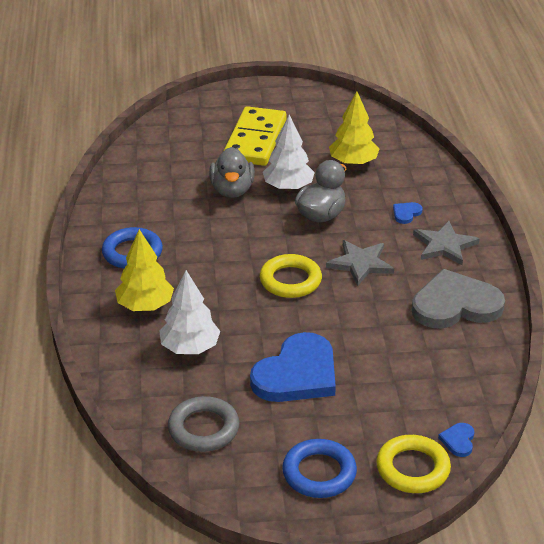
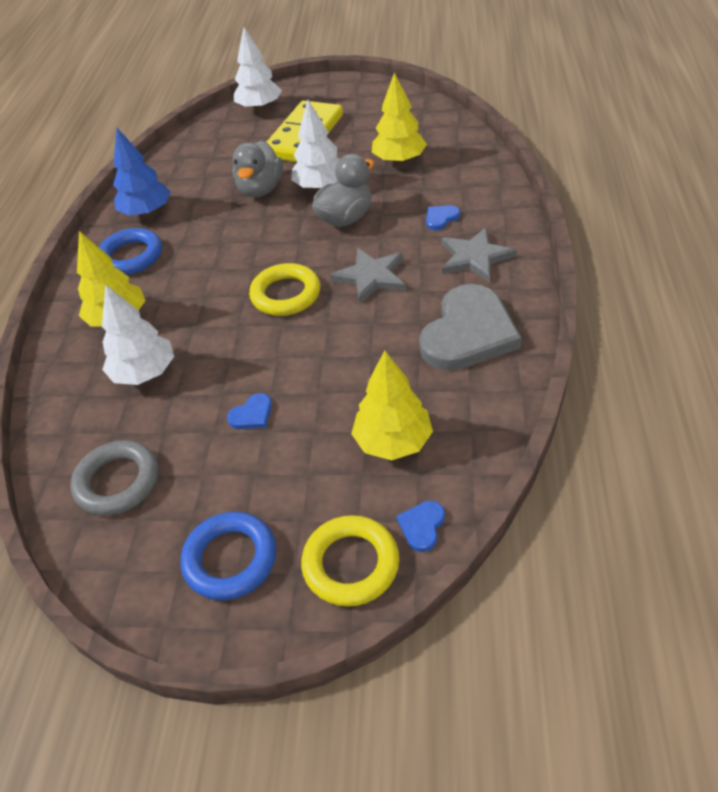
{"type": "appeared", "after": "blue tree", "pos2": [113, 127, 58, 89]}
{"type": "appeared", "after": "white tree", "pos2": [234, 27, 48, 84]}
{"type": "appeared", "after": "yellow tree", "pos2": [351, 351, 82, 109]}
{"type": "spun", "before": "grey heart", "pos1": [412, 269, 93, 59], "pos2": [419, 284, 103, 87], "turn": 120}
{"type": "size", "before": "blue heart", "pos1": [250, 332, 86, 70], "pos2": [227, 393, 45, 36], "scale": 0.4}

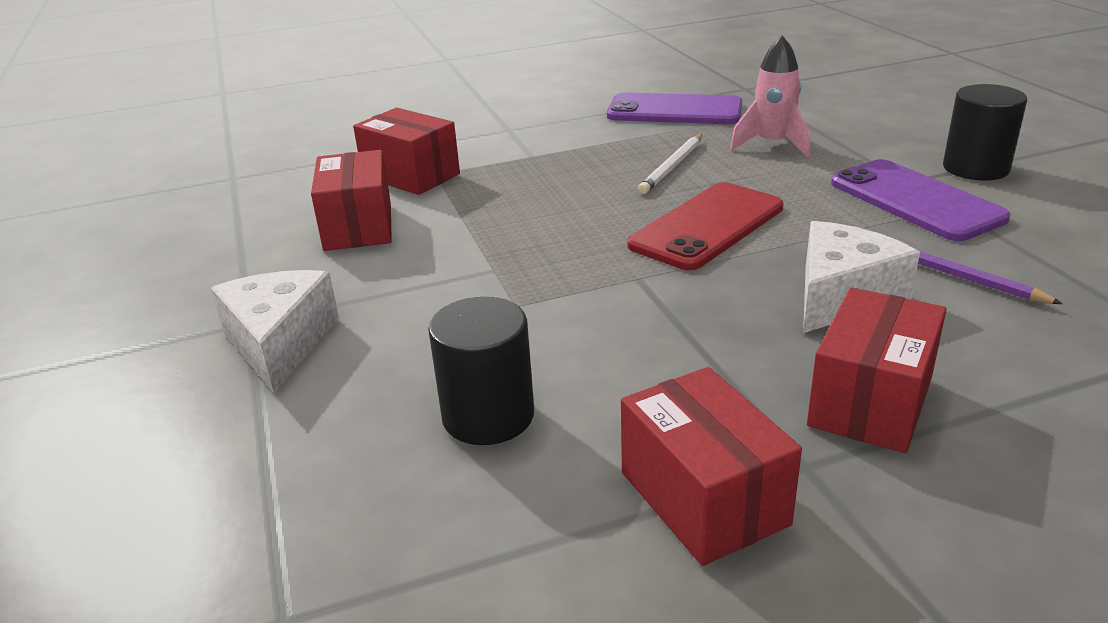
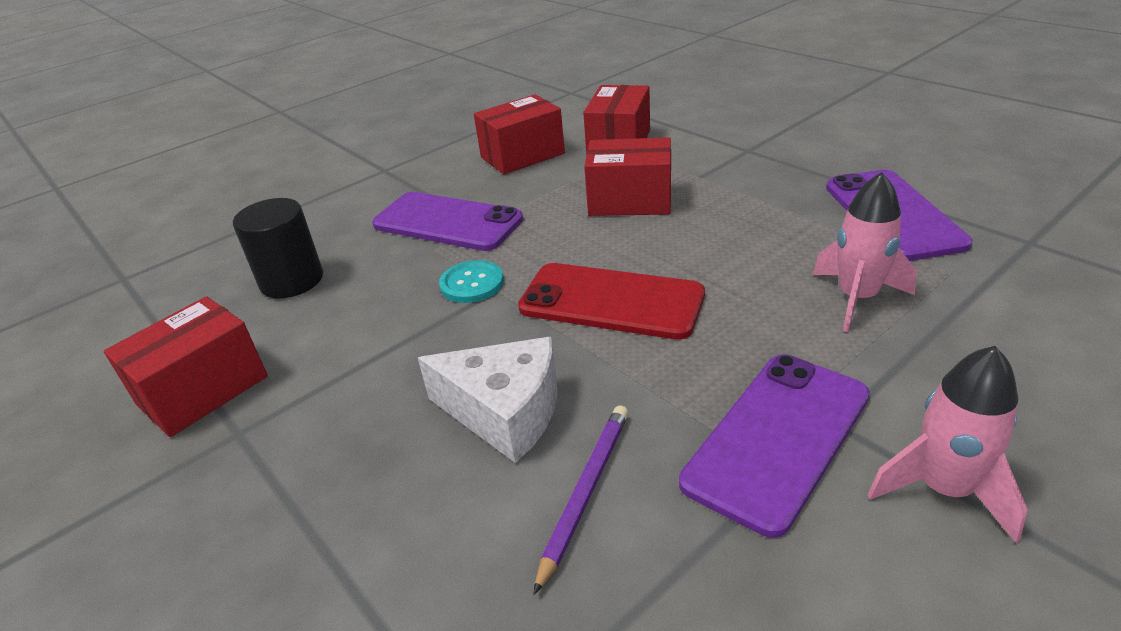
{"type": "missing", "before": "white cheese", "pos1": [211, 270, 128, 122]}
{"type": "missing", "before": "white pencil", "pos1": [638, 134, 64, 60]}
{"type": "appeared", "after": "purple phone", "pos2": [372, 192, 151, 59]}
{"type": "appeared", "after": "turquoise button", "pos2": [439, 260, 65, 43]}
{"type": "relocated", "before": "red box", "pos1": [807, 288, 140, 165], "pos2": [584, 137, 87, 79]}
{"type": "exchanged", "before": "black cylinder", "after": "pink rocket", "pos1": [943, 84, 84, 96], "pos2": [867, 346, 160, 197]}

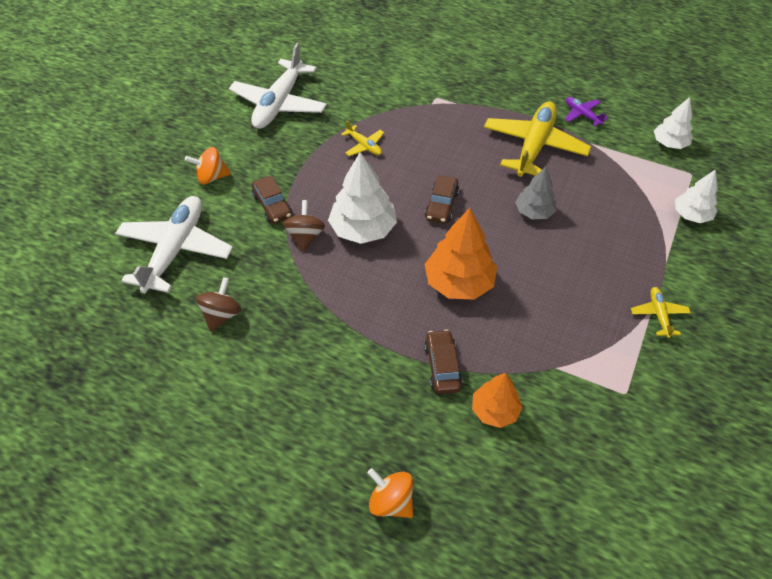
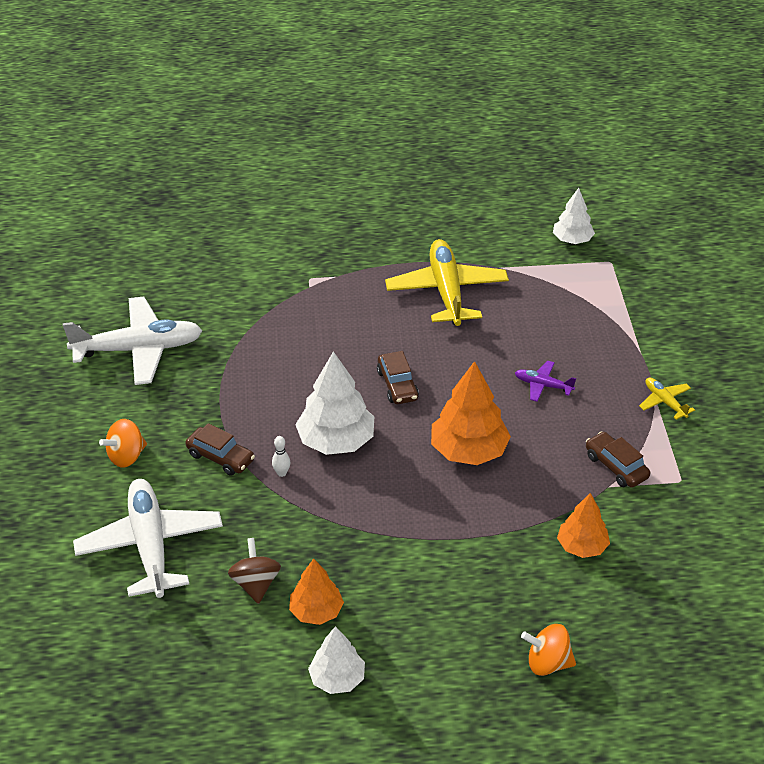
{"type": "missing", "before": "yellow plane", "pos1": [341, 120, 43, 36]}
{"type": "missing", "before": "grey tree", "pos1": [515, 167, 41, 52]}
{"type": "appeared", "after": "orange tree", "pos2": [289, 559, 55, 66]}
{"type": "relocated", "before": "brown car", "pos1": [424, 329, 39, 65], "pos2": [586, 431, 64, 57]}
{"type": "relocated", "before": "purple plane", "pos1": [565, 97, 43, 29], "pos2": [515, 361, 61, 41]}
{"type": "relocated", "before": "white tree", "pos1": [675, 170, 43, 53], "pos2": [308, 626, 57, 68]}
{"type": "exchanged", "before": "brown spinning top", "after": "white bowling pin", "pos1": [283, 200, 42, 52], "pos2": [272, 436, 19, 41]}
{"type": "spun", "before": "white plane", "pos1": [229, 43, 98, 86], "pos2": [63, 297, 140, 88], "turn": -90}

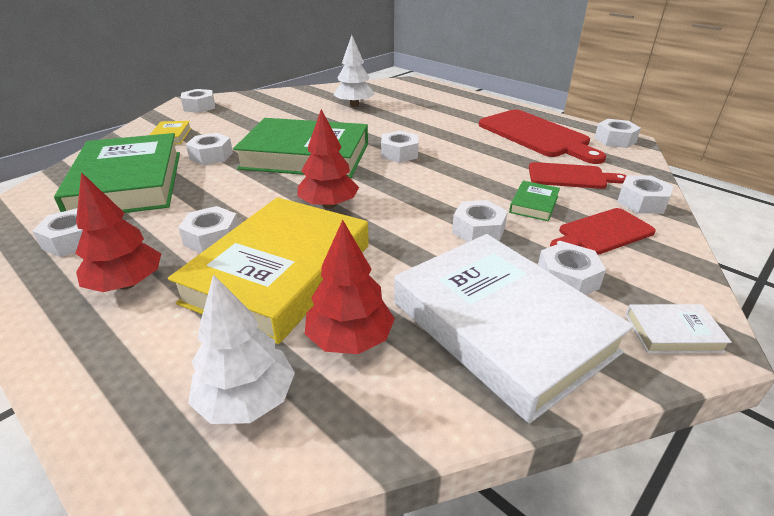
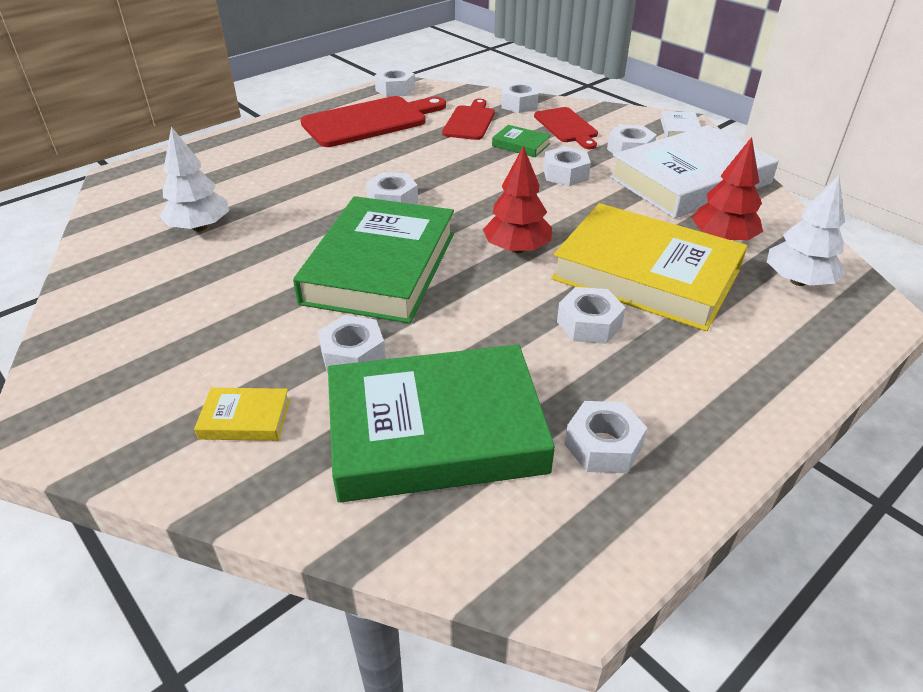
{"type": "missing", "before": "red tree", "pos1": [75, 172, 86, 120]}
{"type": "missing", "before": "white nut", "pos1": [181, 89, 34, 24]}

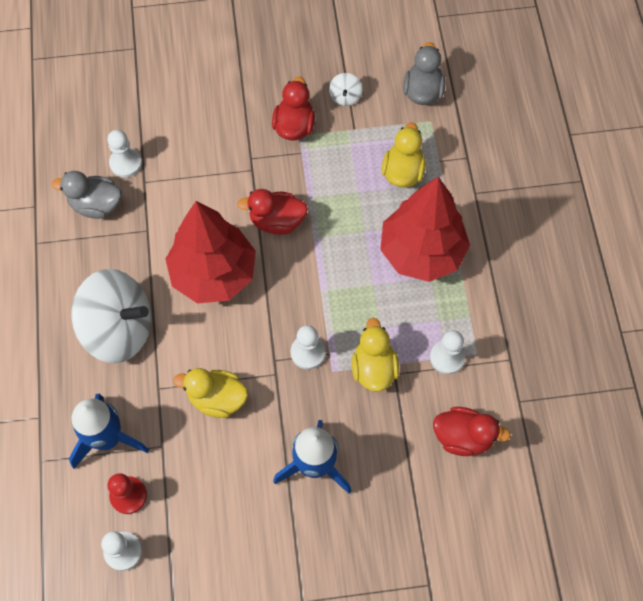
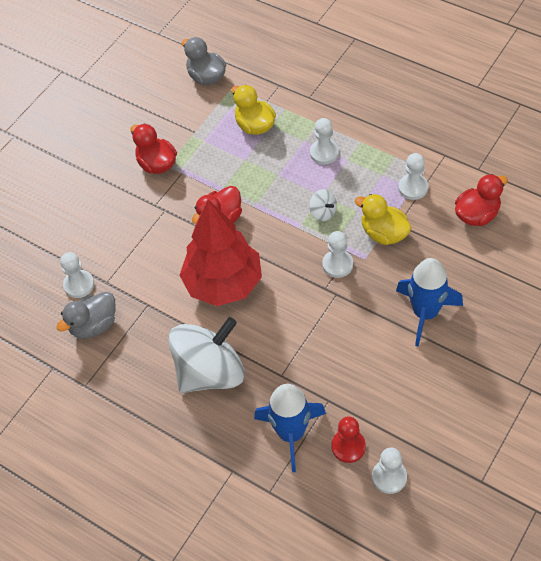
{"type": "missing", "before": "yellow duck", "pos1": [173, 368, 75, 50]}
{"type": "relocated", "before": "white spinning top", "pos1": [329, 73, 33, 33], "pos2": [309, 189, 28, 32]}
{"type": "exchanged", "before": "red tree", "after": "white pawn", "pos1": [380, 177, 90, 105], "pos2": [310, 118, 29, 46]}

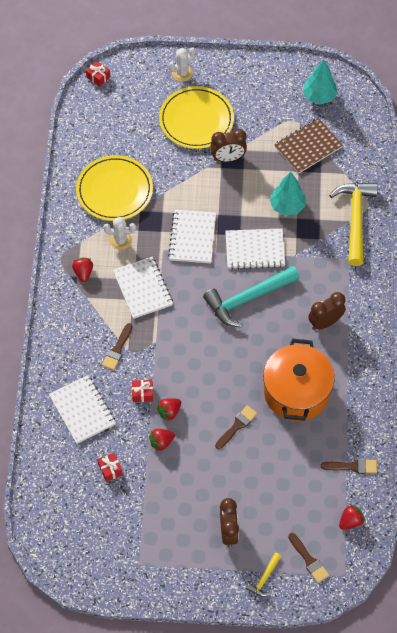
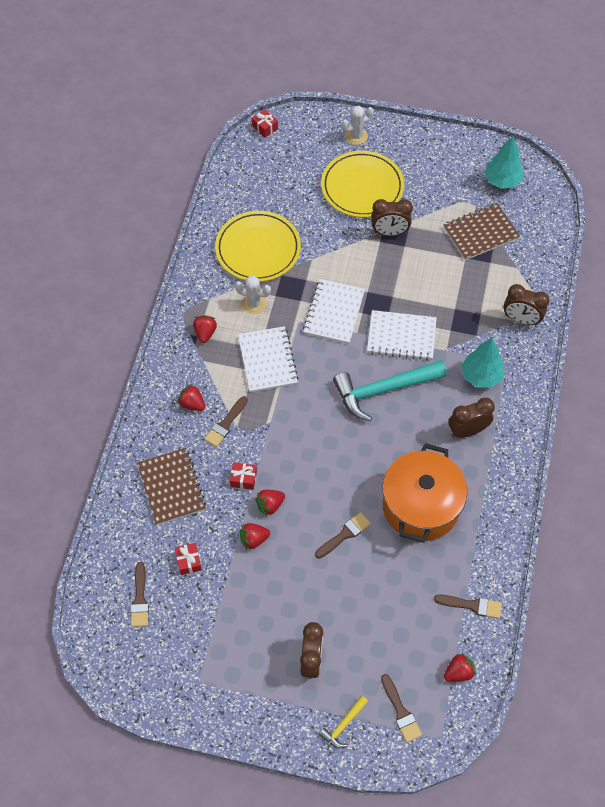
{"type": "appeared", "after": "brown brush", "pos2": [131, 562, 18, 65]}
{"type": "appeared", "after": "red strawberry", "pos2": [177, 384, 28, 27]}
{"type": "relocated", "before": "turquoise tree", "pos1": [270, 172, 36, 44], "pos2": [461, 338, 44, 50]}
{"type": "exchanged", "before": "yellow hammer", "after": "brown clock", "pos1": [329, 183, 49, 83], "pos2": [504, 284, 45, 41]}
{"type": "colour", "before": "white notebook", "after": "brown notebook", "pos1": [49, 375, 67, 69], "pos2": [137, 448, 69, 77]}

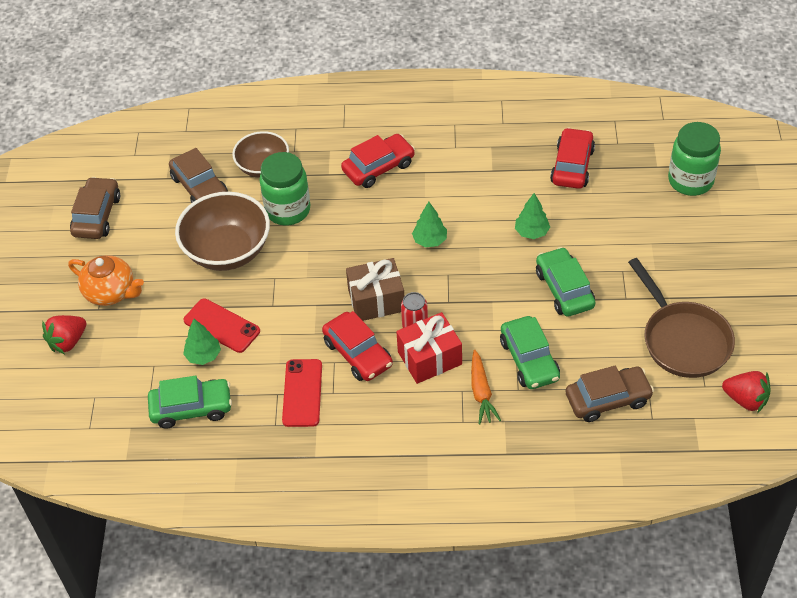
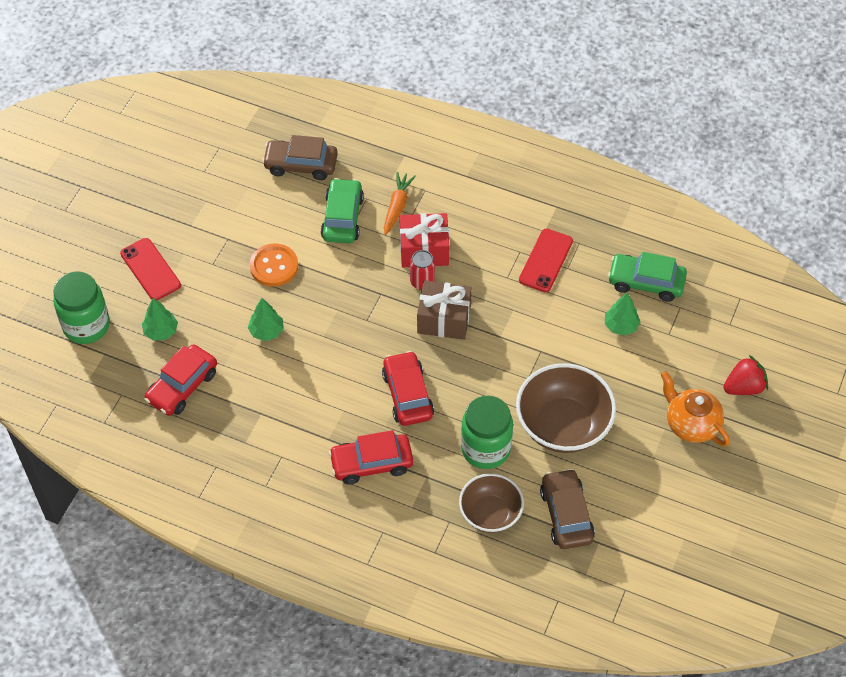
{"type": "missing", "before": "brown car", "pos1": [70, 177, 50, 62]}
{"type": "missing", "before": "brown pan", "pos1": [628, 258, 107, 120]}
{"type": "missing", "before": "red strawberry", "pos1": [722, 371, 49, 42]}
{"type": "relocated", "before": "red phone", "pos1": [184, 298, 76, 55], "pos2": [120, 238, 61, 62]}
{"type": "relocated", "before": "red car", "pos1": [322, 311, 71, 70], "pos2": [382, 351, 52, 75]}
{"type": "relocated", "before": "green tree", "pos1": [412, 202, 35, 45], "pos2": [142, 298, 36, 43]}
{"type": "exchanged", "before": "green car", "after": "orange button", "pos1": [536, 247, 59, 69], "pos2": [250, 244, 48, 43]}

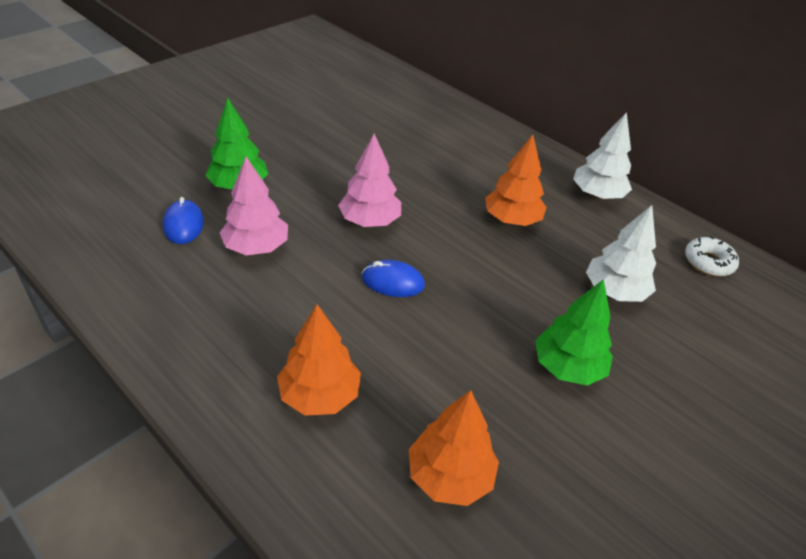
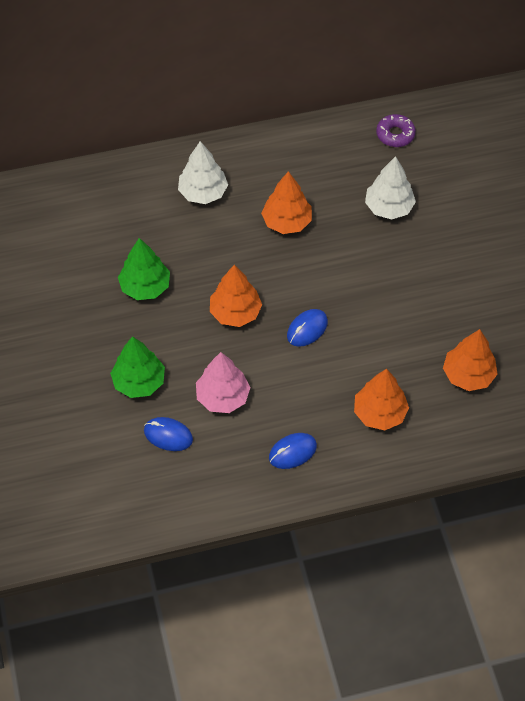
{"type": "appeared", "after": "blue mouse", "pos2": [269, 433, 48, 36]}
{"type": "relocated", "before": "green tree", "pos1": [535, 279, 78, 107], "pos2": [118, 238, 52, 62]}
{"type": "relocated", "before": "white tree", "pos1": [573, 112, 59, 87], "pos2": [178, 141, 50, 63]}
{"type": "colour", "before": "pink tree", "after": "orange tree", "pos1": [338, 134, 63, 93], "pos2": [210, 265, 52, 62]}
{"type": "colour", "before": "white donut", "after": "purple donut", "pos1": [685, 236, 54, 40], "pos2": [376, 114, 40, 33]}

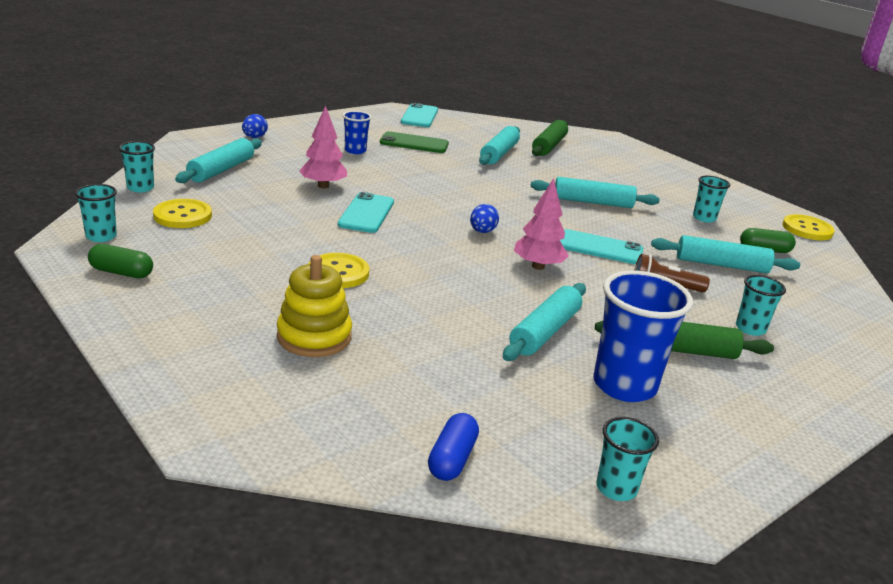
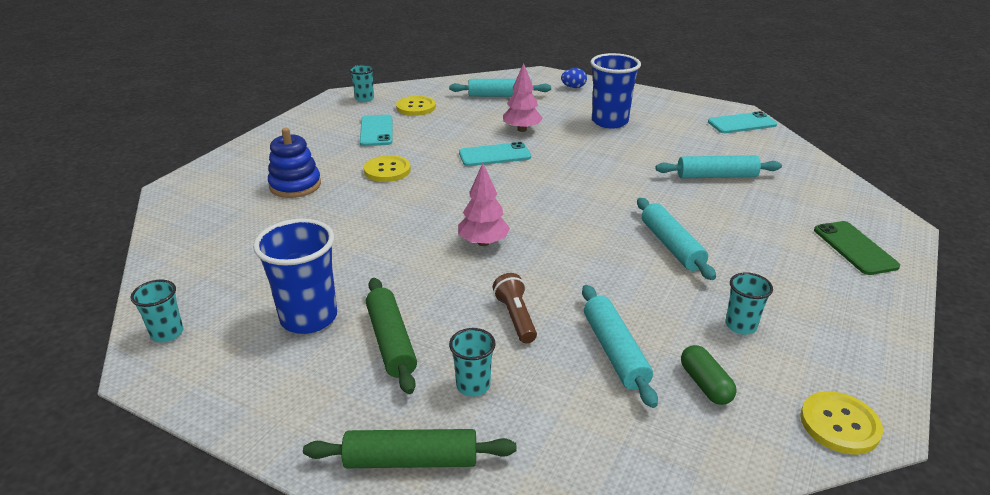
{"type": "missing", "before": "green capsule", "pos1": [88, 244, 65, 34]}
{"type": "missing", "before": "turquoise cup", "pos1": [119, 141, 36, 51]}
{"type": "missing", "before": "blue capsule", "pos1": [428, 413, 51, 68]}
{"type": "missing", "before": "blue egg", "pos1": [470, 204, 29, 29]}
{"type": "missing", "before": "turquoise rolling pin", "pos1": [503, 283, 83, 78]}
{"type": "relocated", "before": "green phone", "pos1": [380, 131, 69, 22], "pos2": [814, 221, 86, 54]}
{"type": "relocated", "before": "green rolling pin", "pos1": [532, 120, 36, 36], "pos2": [303, 429, 214, 39]}
{"type": "relocated", "before": "turquoise phone", "pos1": [560, 229, 83, 35], "pos2": [360, 114, 33, 32]}
{"type": "colour", "before": "yellow stacking toy", "after": "blue stacking toy", "pos1": [277, 255, 75, 102], "pos2": [268, 128, 53, 70]}
{"type": "size", "before": "blue cup", "pos1": [343, 111, 29, 43], "pos2": [591, 53, 50, 76], "scale": 1.85}

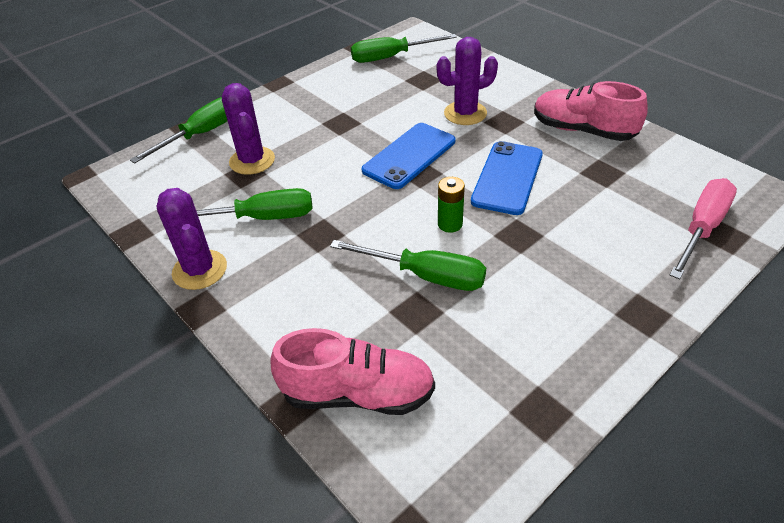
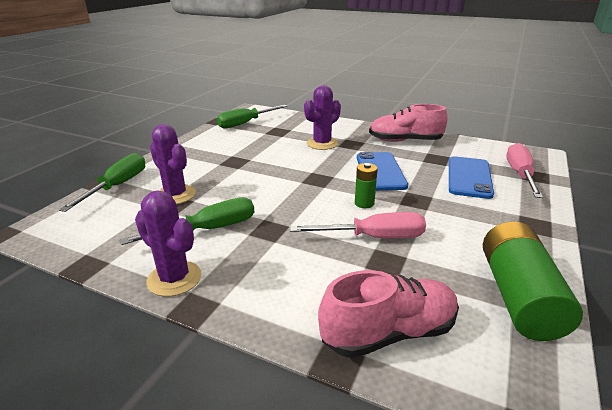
{"type": "appeared", "after": "green battery", "pos2": [483, 221, 100, 120]}
{"type": "relocated", "before": "blue phone", "pos1": [362, 123, 93, 66], "pos2": [449, 156, 45, 43]}
{"type": "colour", "before": "green screwdriver", "after": "pink screwdriver", "pos1": [330, 240, 156, 51], "pos2": [290, 212, 136, 26]}

